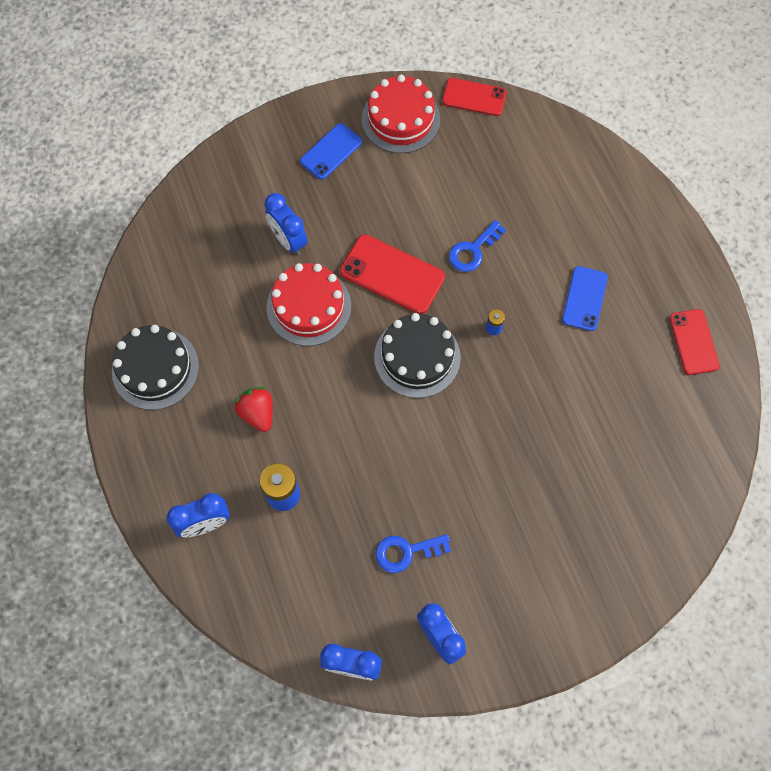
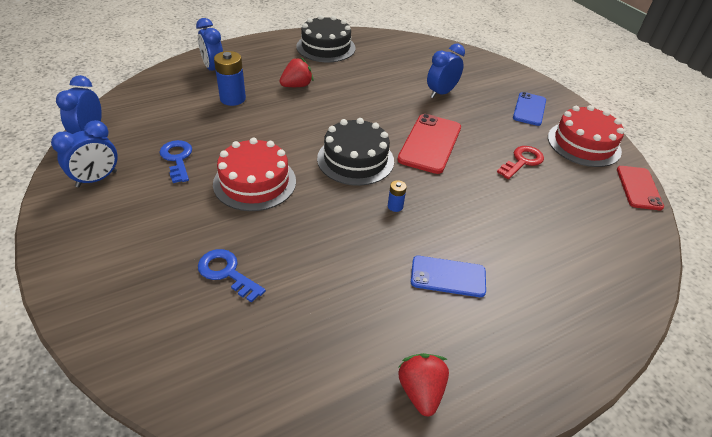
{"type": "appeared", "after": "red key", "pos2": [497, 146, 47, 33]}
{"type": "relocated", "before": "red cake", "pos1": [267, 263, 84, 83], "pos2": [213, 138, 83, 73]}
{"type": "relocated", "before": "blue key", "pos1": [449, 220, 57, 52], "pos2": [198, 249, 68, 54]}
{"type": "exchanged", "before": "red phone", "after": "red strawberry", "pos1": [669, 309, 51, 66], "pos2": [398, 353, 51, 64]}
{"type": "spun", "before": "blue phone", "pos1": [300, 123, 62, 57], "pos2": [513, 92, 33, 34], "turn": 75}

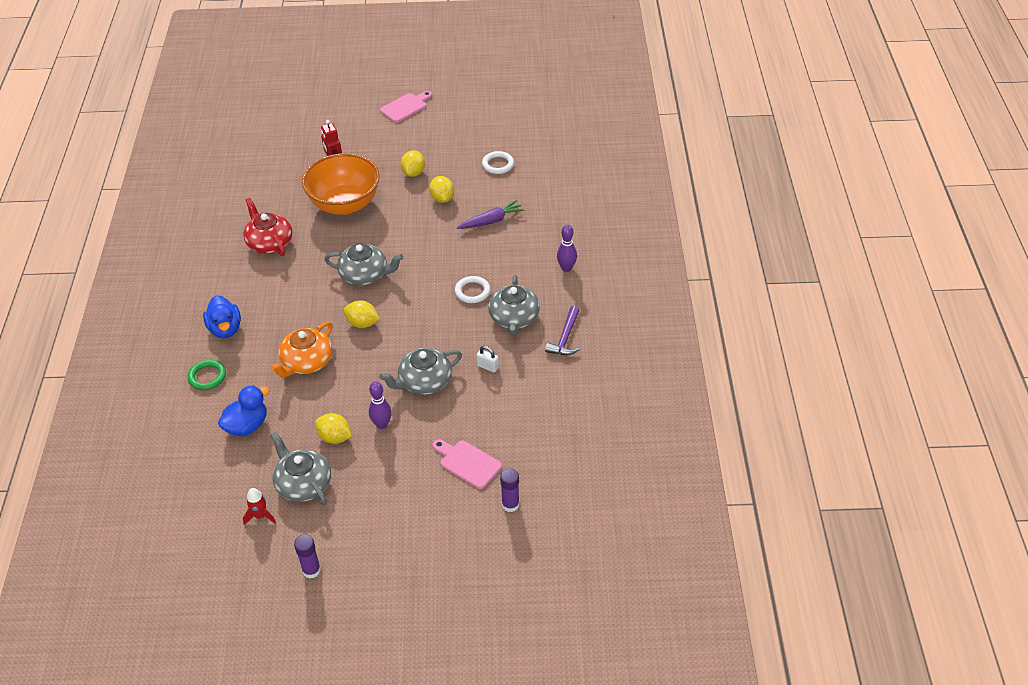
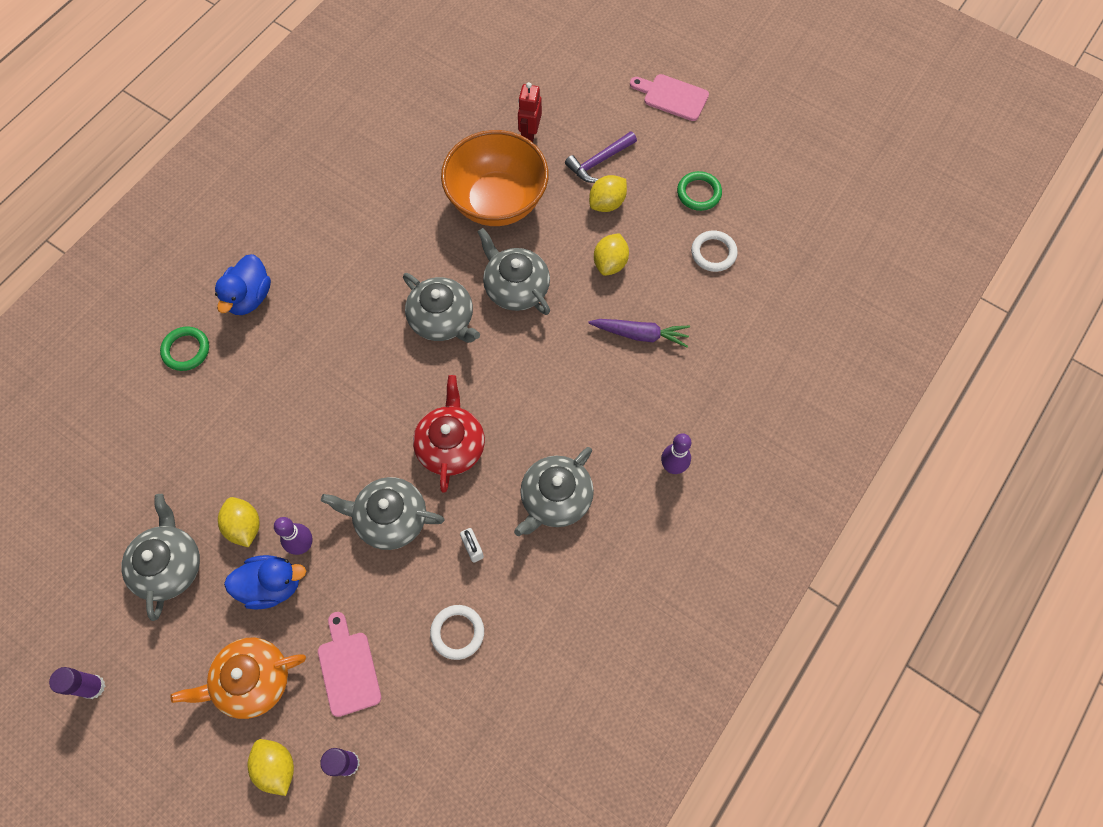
{"type": "missing", "before": "red rocket", "pos1": [243, 488, 33, 37]}
{"type": "appeared", "after": "grey teapot", "pos2": [477, 228, 73, 87]}
{"type": "appeared", "after": "green ring", "pos2": [677, 171, 45, 40]}
{"type": "relocated", "before": "blue duck", "pos1": [218, 385, 52, 51], "pos2": [224, 555, 82, 54]}
{"type": "relocated", "before": "red teapot", "pos1": [243, 198, 49, 58], "pos2": [413, 375, 72, 117]}
{"type": "relocated", "before": "orange teapot", "pos1": [270, 321, 63, 56], "pos2": [171, 638, 135, 81]}
{"type": "relocated", "before": "yellow lemon", "pos1": [343, 301, 37, 27], "pos2": [248, 739, 46, 57]}
{"type": "relocated", "before": "white ring", "pos1": [455, 276, 35, 27], "pos2": [430, 605, 54, 55]}
{"type": "relocated", "before": "purple hammer", "pos1": [545, 306, 35, 49], "pos2": [565, 131, 72, 52]}
{"type": "spun", "before": "pink cutting board", "pos1": [380, 91, 52, 32], "pos2": [630, 74, 79, 47], "turn": -150}

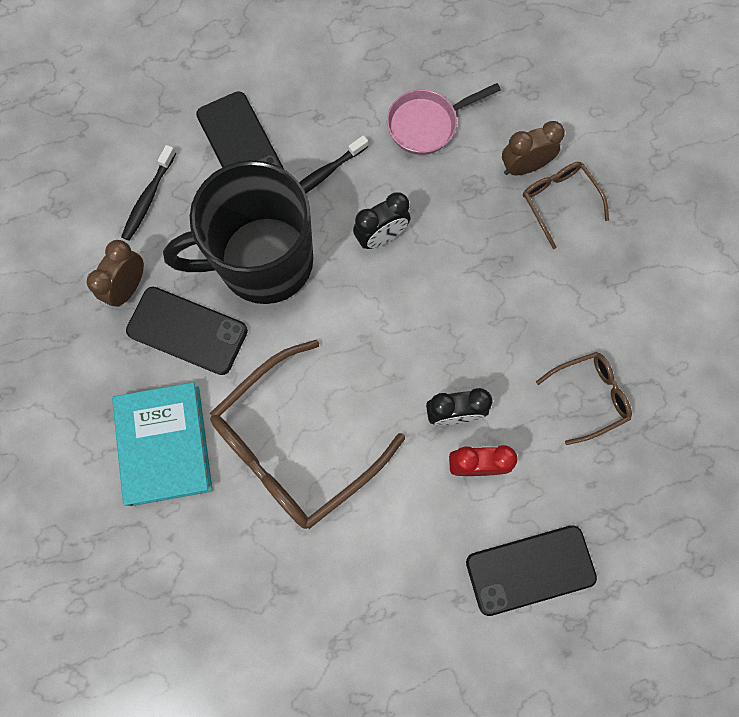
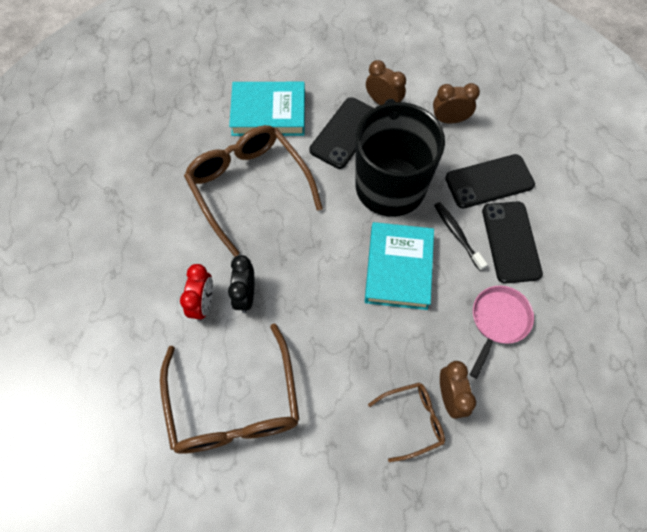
{"type": "relocated", "before": "black phone", "pos1": [466, 525, 131, 91], "pos2": [482, 201, 61, 82]}
{"type": "exchanged", "before": "black toothbrush", "after": "brown clock", "pos1": [121, 145, 55, 96], "pos2": [433, 83, 47, 40]}
{"type": "exchanged", "before": "black clock", "after": "turquoise book", "pos1": [353, 192, 58, 57], "pos2": [365, 222, 69, 88]}
{"type": "spun", "before": "pink pan", "pos1": [387, 83, 114, 72], "pos2": [469, 286, 65, 93], "turn": 45}
{"type": "size", "before": "brown glasses", "pos1": [536, 352, 96, 93], "pos2": [160, 323, 139, 131], "scale": 1.96}

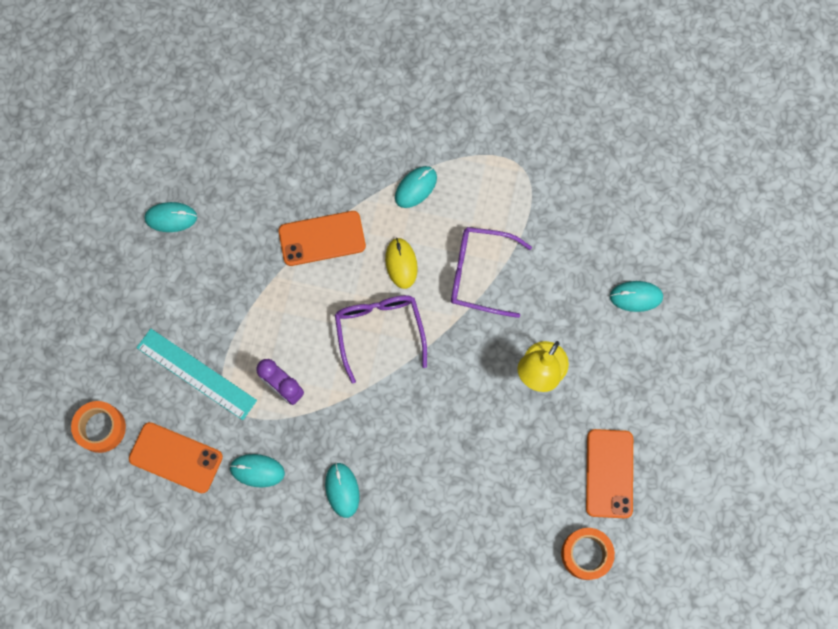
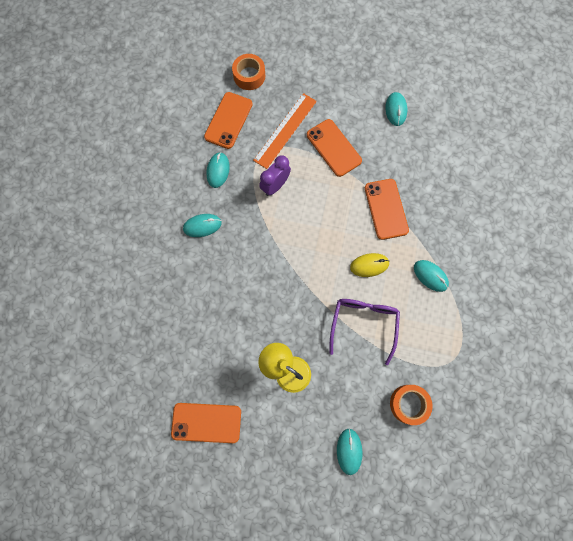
{"type": "missing", "before": "purple glasses", "pos1": [335, 295, 92, 89]}
{"type": "appeared", "after": "orange phone", "pos2": [307, 119, 55, 58]}
{"type": "relocated", "before": "orange tape", "pos1": [561, 528, 54, 52], "pos2": [390, 385, 43, 40]}
{"type": "colour", "before": "turquoise ruler", "after": "orange ruler", "pos1": [136, 329, 121, 91], "pos2": [253, 93, 64, 76]}

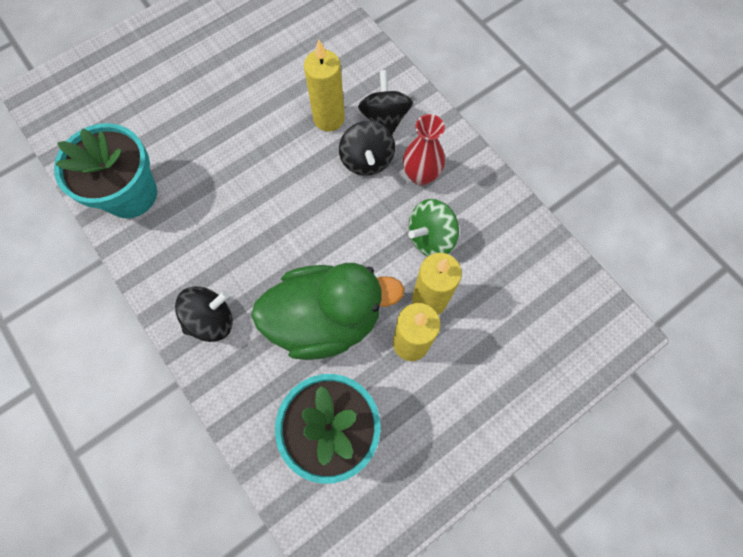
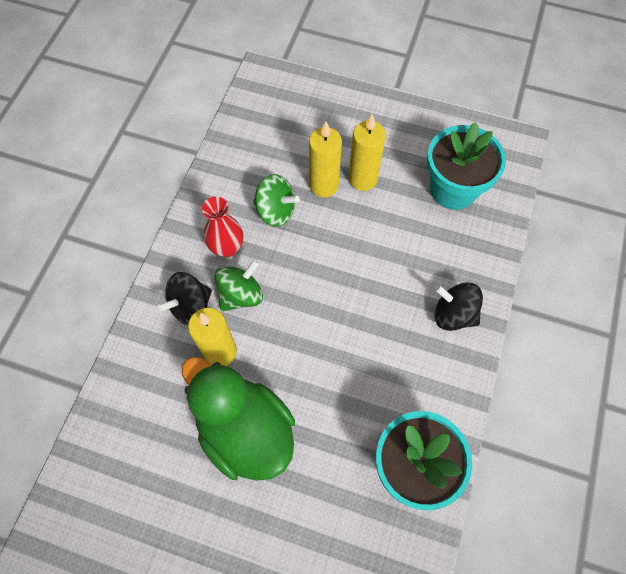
{"type": "relocated", "before": "green duck", "pos1": [251, 263, 154, 97], "pos2": [182, 356, 113, 125]}
{"type": "colour", "before": "black spinning top", "after": "green spinning top", "pos1": [339, 121, 56, 55], "pos2": [214, 259, 49, 53]}

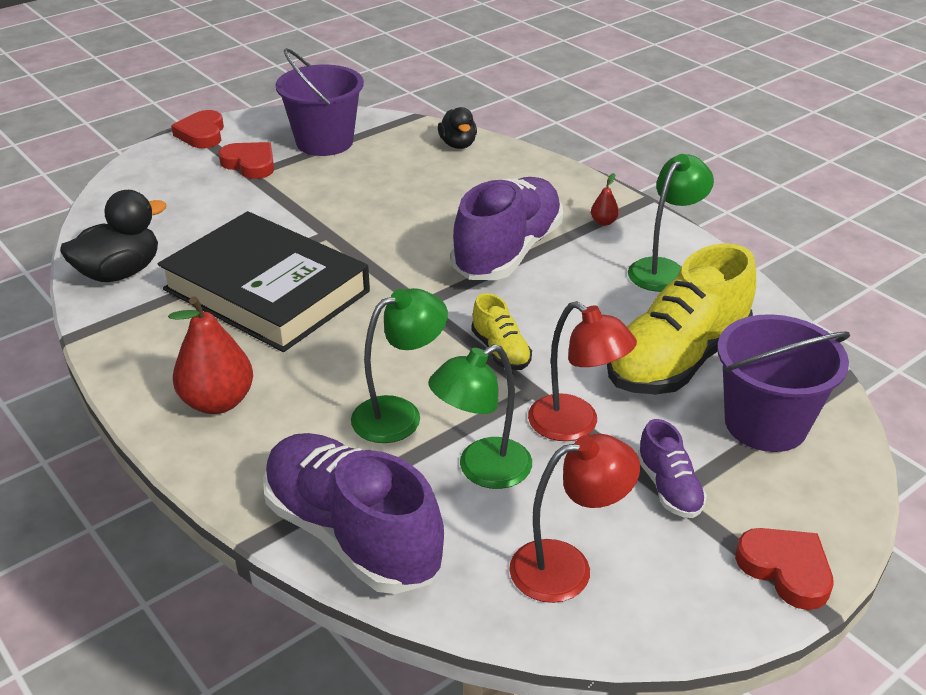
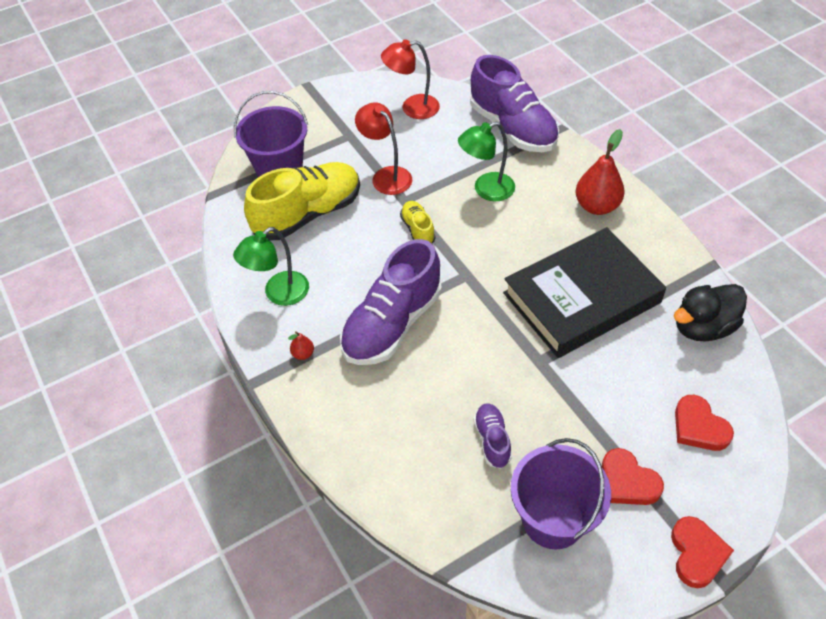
{"type": "missing", "before": "green lamp", "pos1": [428, 344, 104, 145]}
{"type": "missing", "before": "black duck", "pos1": [438, 107, 39, 42]}
{"type": "relocated", "before": "purple shoe", "pos1": [637, 419, 70, 99], "pos2": [473, 403, 39, 66]}
{"type": "relocated", "before": "red heart", "pos1": [735, 528, 98, 82], "pos2": [675, 395, 59, 56]}
{"type": "spun", "before": "black book", "pos1": [158, 211, 212, 141], "pos2": [503, 227, 163, 131], "turn": -75}

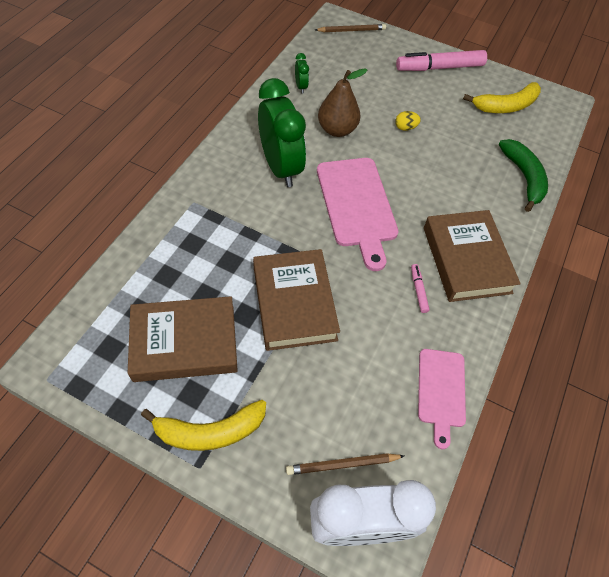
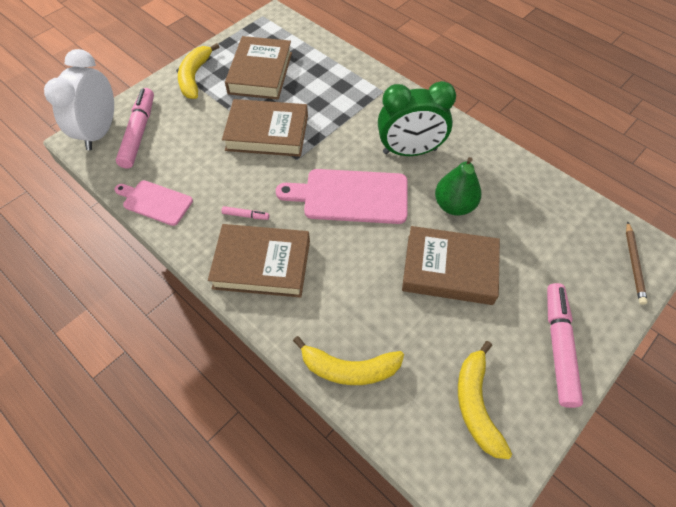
{"type": "missing", "before": "green clock", "pos1": [295, 53, 14, 40]}
{"type": "exchanged", "before": "brown pencil", "after": "pink marker", "pos1": [286, 453, 118, 22], "pos2": [116, 88, 38, 81]}
{"type": "exchanged", "before": "yellow egg", "after": "brown book", "pos1": [395, 111, 26, 20], "pos2": [402, 226, 98, 79]}
{"type": "colour", "before": "brown pear", "after": "green pear", "pos1": [318, 68, 49, 69], "pos2": [435, 157, 46, 59]}
{"type": "colour", "before": "green banana", "after": "yellow banana", "pos1": [498, 139, 50, 73], "pos2": [293, 336, 111, 49]}

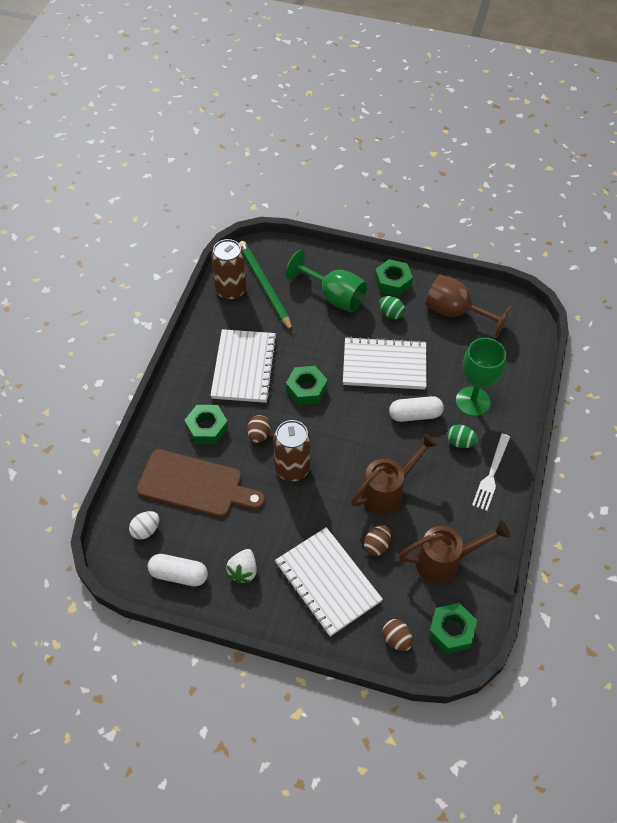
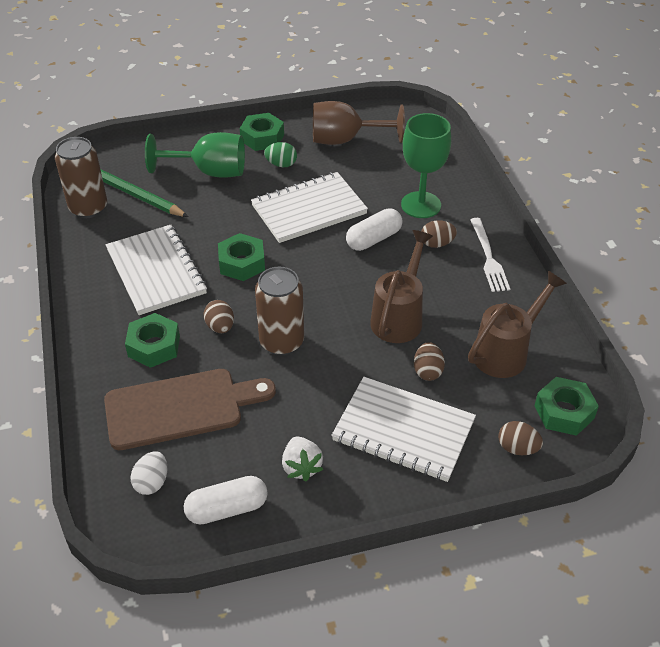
{"type": "colour", "before": "green egg", "after": "brown egg", "pos1": [447, 424, 31, 24], "pos2": [421, 220, 36, 28]}

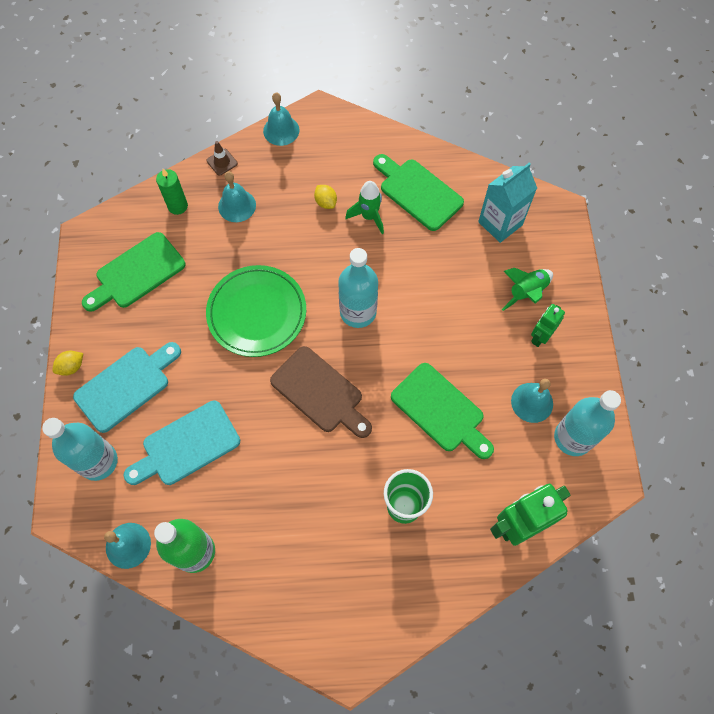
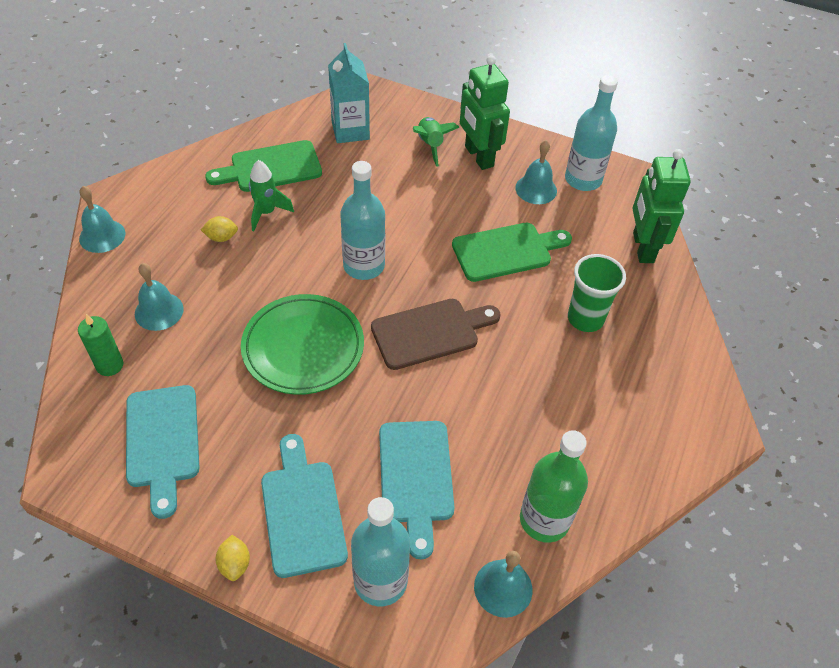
{"type": "missing", "before": "brown traffic cone", "pos1": [206, 141, 32, 35]}
{"type": "colour", "before": "green cutting board", "after": "turquoise cutting board", "pos1": [82, 232, 104, 80], "pos2": [126, 385, 73, 134]}
{"type": "size", "before": "green robot", "pos1": [531, 304, 34, 43], "pos2": [460, 55, 50, 115], "scale": 1.75}

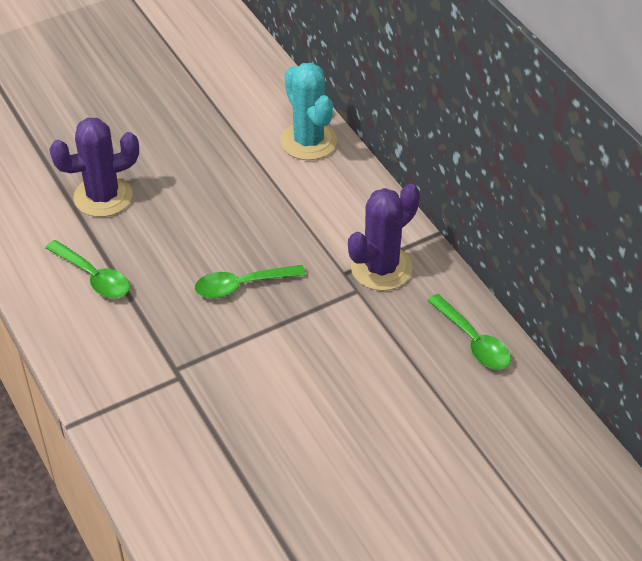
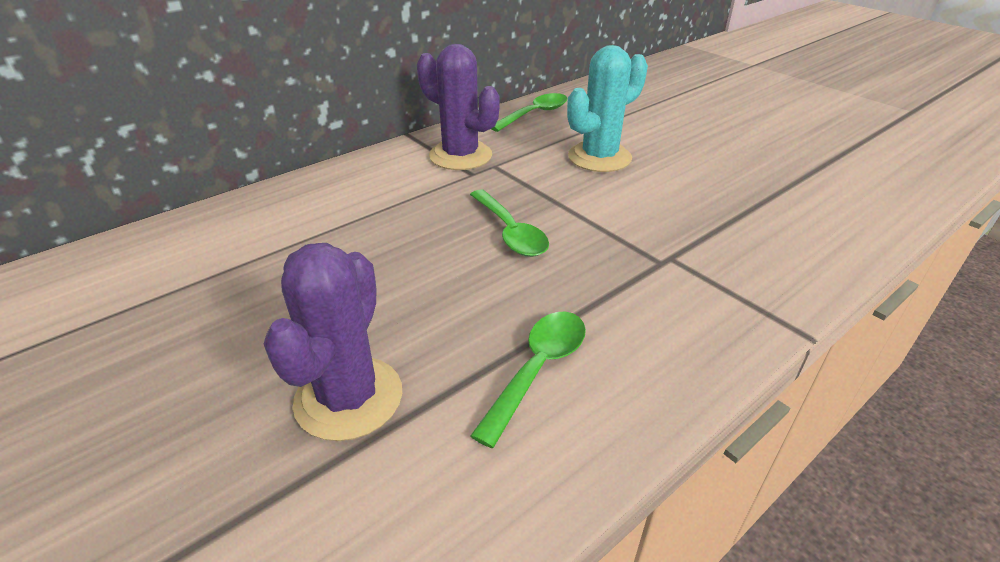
{"type": "relocated", "before": "turquoise cactus", "pos1": [281, 63, 56, 97], "pos2": [567, 45, 81, 127]}
{"type": "spun", "before": "purple cactus", "pos1": [49, 118, 90, 99], "pos2": [264, 243, 138, 198], "turn": 45}

